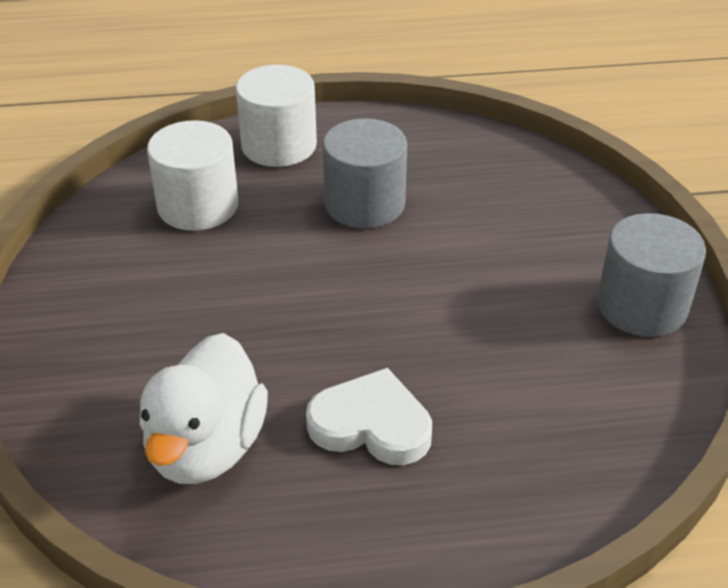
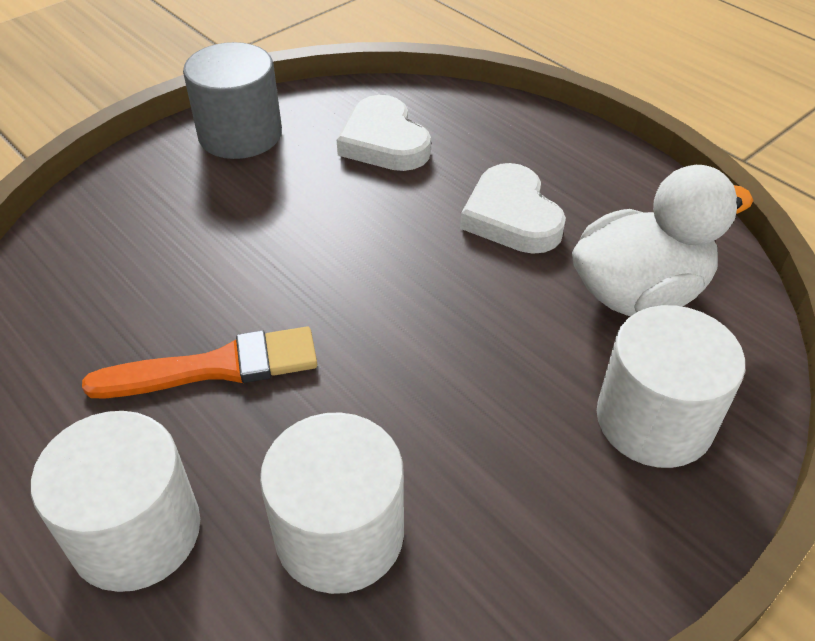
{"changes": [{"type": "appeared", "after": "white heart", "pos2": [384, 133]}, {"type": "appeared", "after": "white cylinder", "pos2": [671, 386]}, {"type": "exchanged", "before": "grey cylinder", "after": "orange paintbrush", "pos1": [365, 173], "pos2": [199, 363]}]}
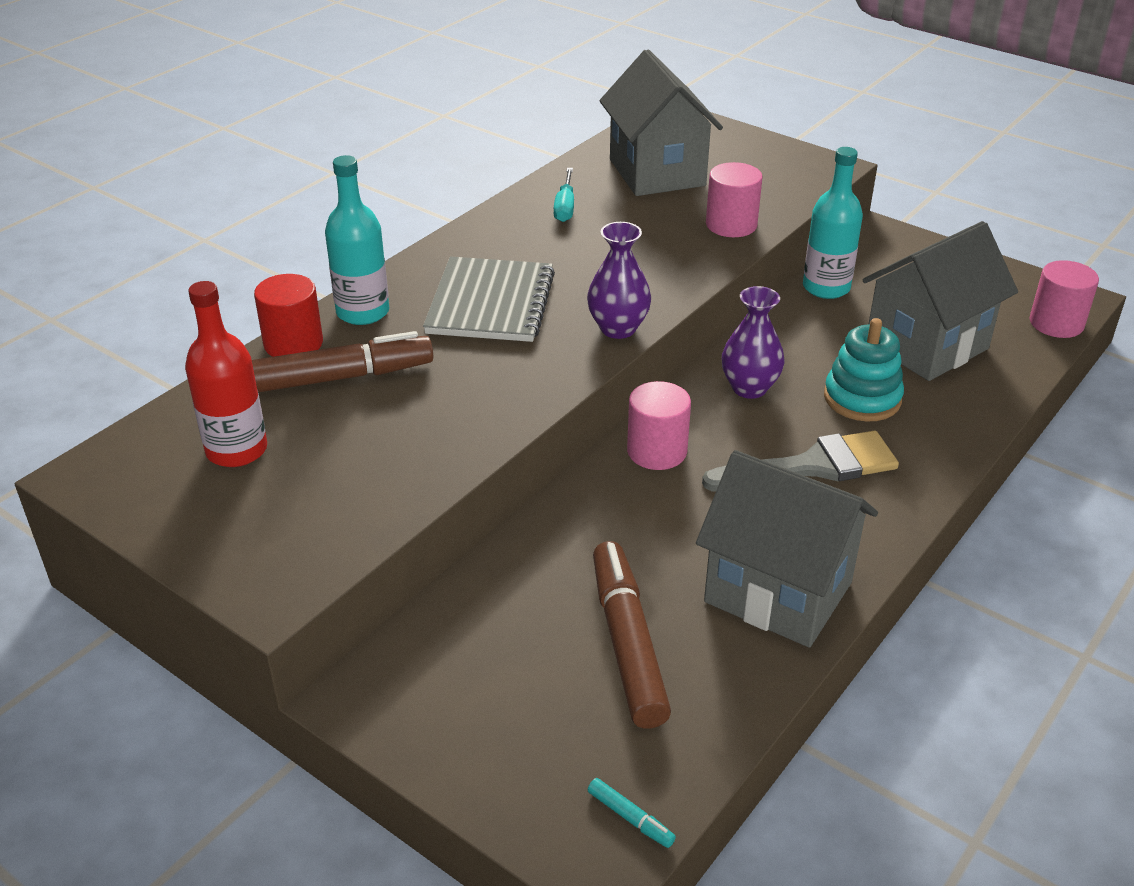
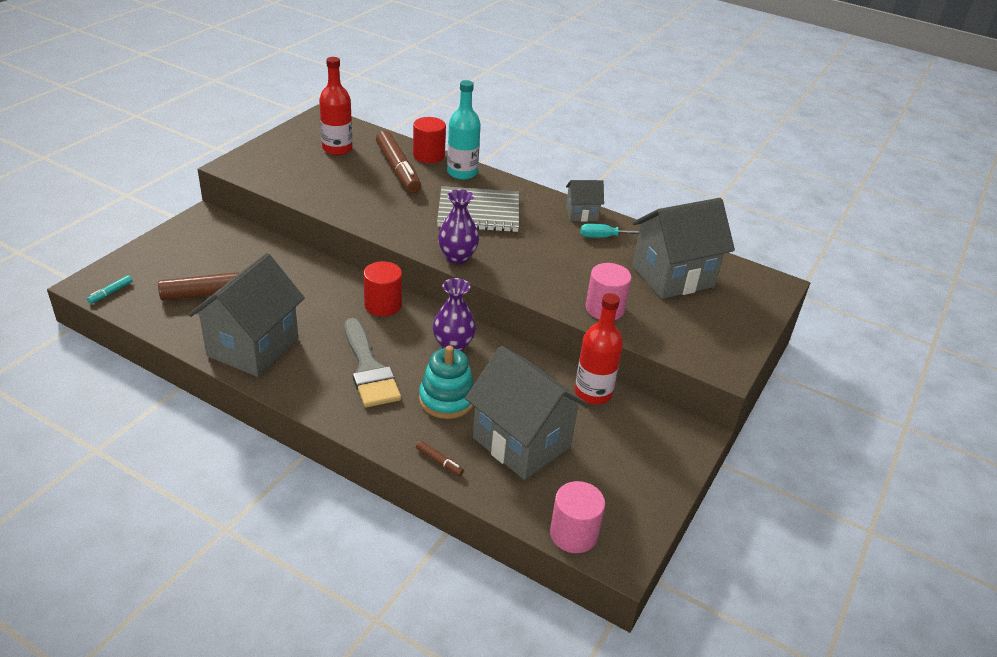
{"changes": [{"type": "appeared", "after": "brown marker", "pos2": [440, 458]}, {"type": "appeared", "after": "grey house", "pos2": [585, 201]}, {"type": "colour", "before": "pink cylinder", "after": "red cylinder", "pos1": [659, 425], "pos2": [382, 288]}, {"type": "colour", "before": "aqua flask", "after": "red flask", "pos1": [833, 223], "pos2": [599, 348]}]}
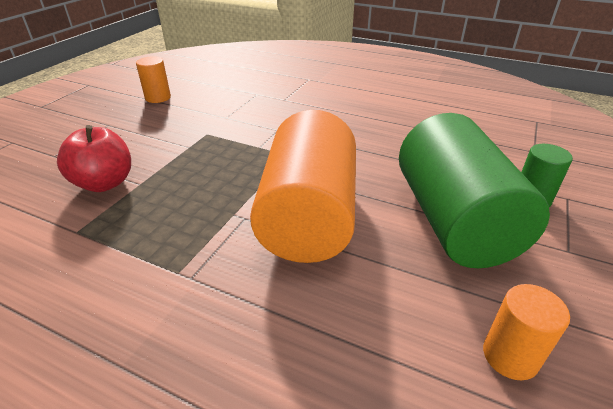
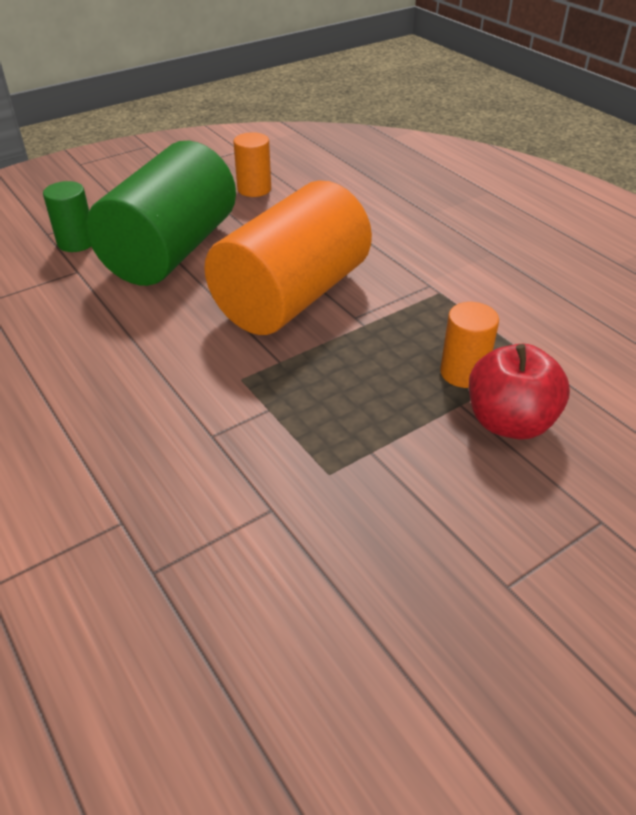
{"changes": [{"type": "relocated", "before": "orange cylinder", "pos1": [153, 79], "pos2": [469, 345]}]}
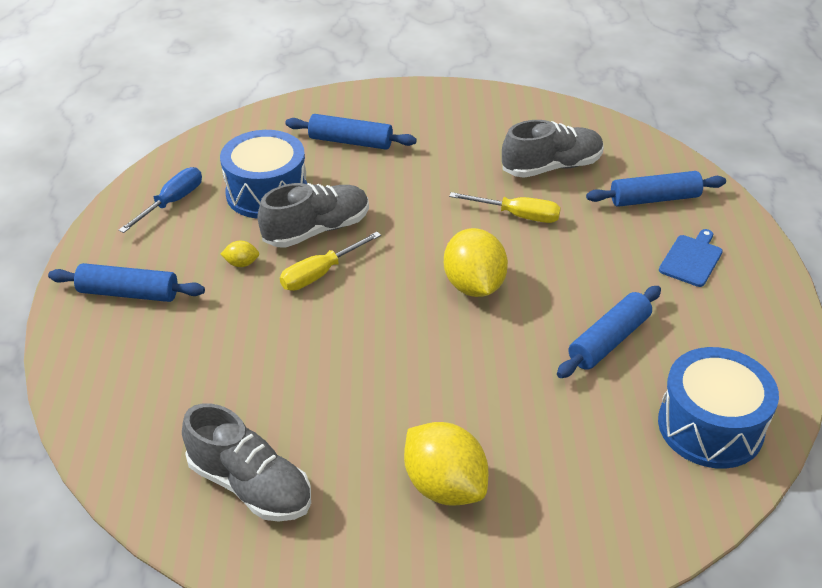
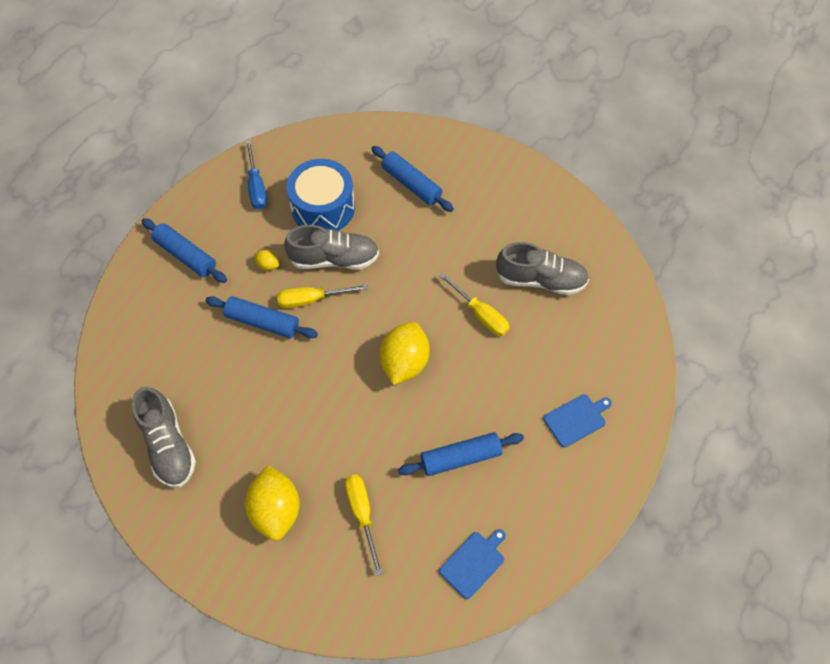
{"changes": [{"type": "appeared", "after": "bright yellow flat screwdriver", "pos2": [364, 525]}, {"type": "relocated", "before": "blue rolling pin", "pos1": [656, 189], "pos2": [262, 317]}, {"type": "exchanged", "before": "blue snare drum", "after": "blue chopping board", "pos1": [718, 408], "pos2": [472, 564]}, {"type": "spun", "before": "blue flat screwdriver", "pos1": [160, 200], "pos2": [256, 175], "turn": 105}]}
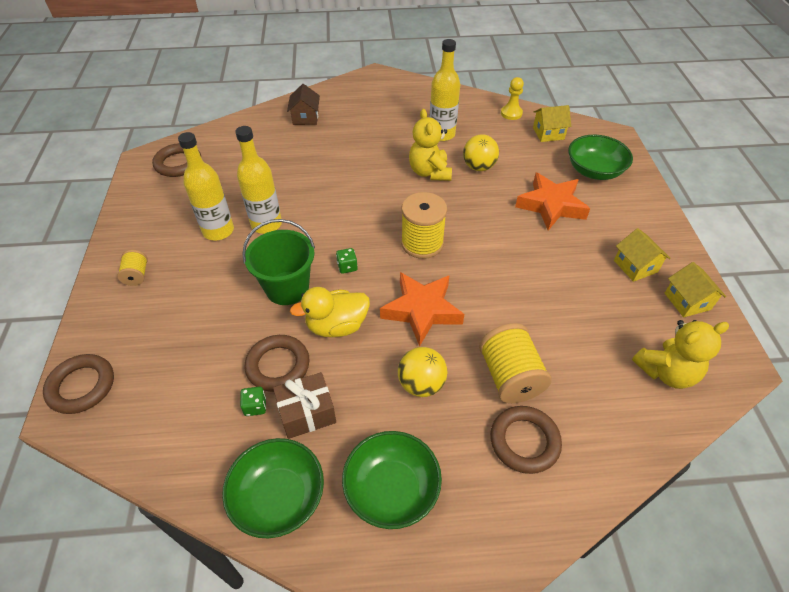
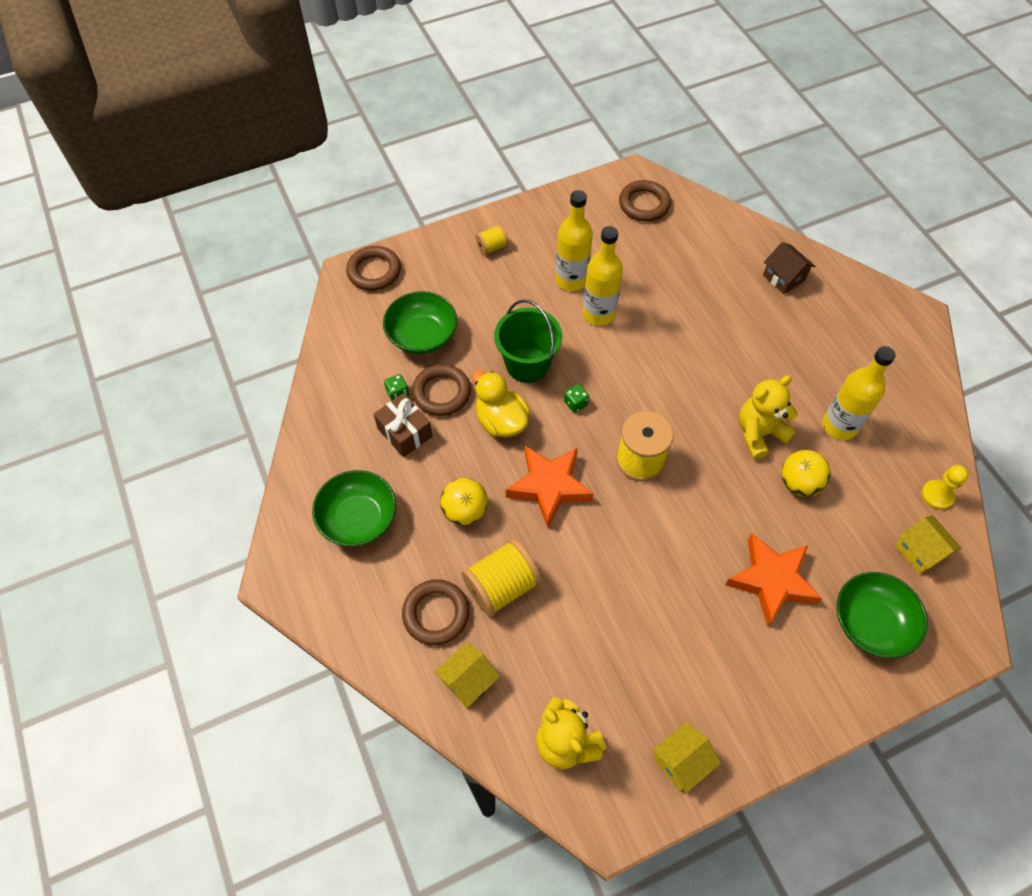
{"changes": [{"type": "relocated", "before": "emerald serving bowl", "pos1": [273, 488], "pos2": [420, 322]}, {"type": "relocated", "before": "bright yellow house", "pos1": [642, 255], "pos2": [467, 675]}, {"type": "spun", "before": "brown house", "pos1": [303, 104], "pos2": [789, 268], "turn": 75}]}
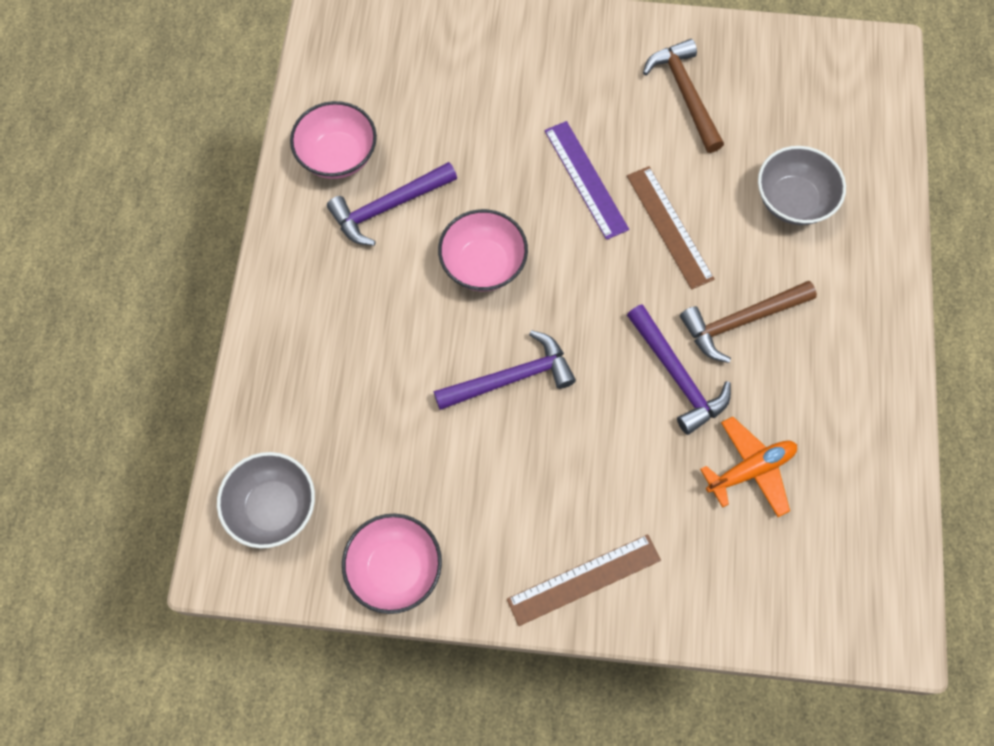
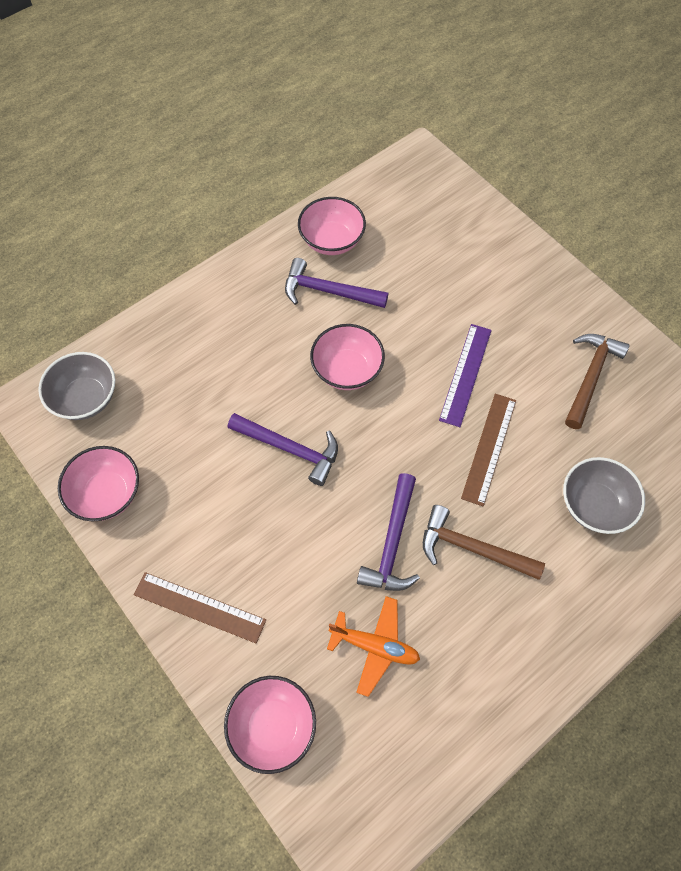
{"changes": [{"type": "appeared", "after": "pink serving bowl", "pos2": [270, 725]}]}
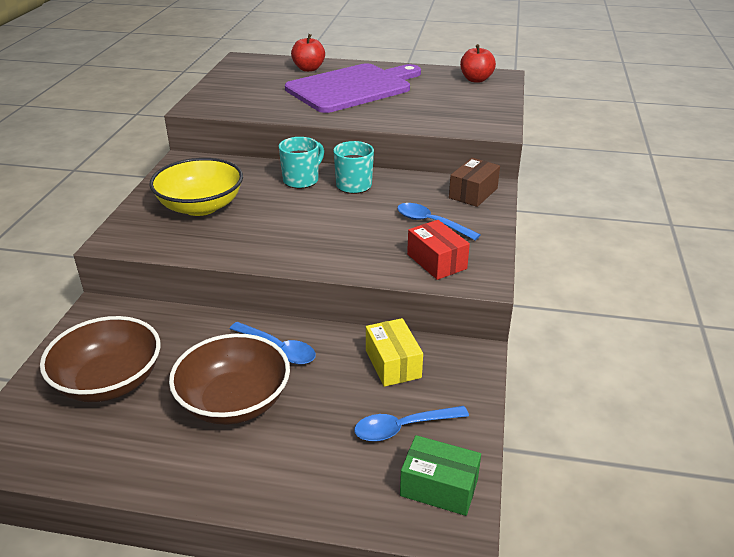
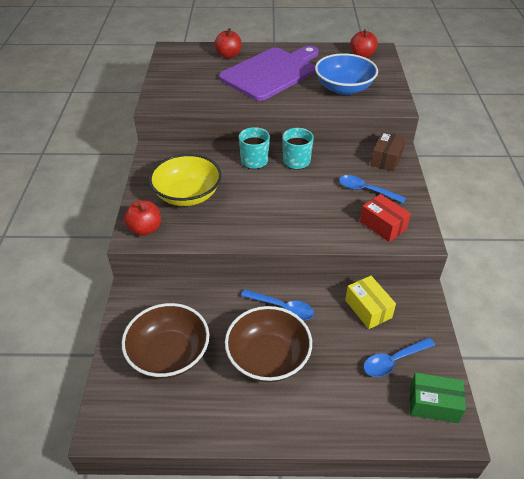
{"changes": [{"type": "appeared", "after": "red apple", "pos2": [142, 218]}, {"type": "appeared", "after": "blue serving bowl", "pos2": [346, 74]}]}
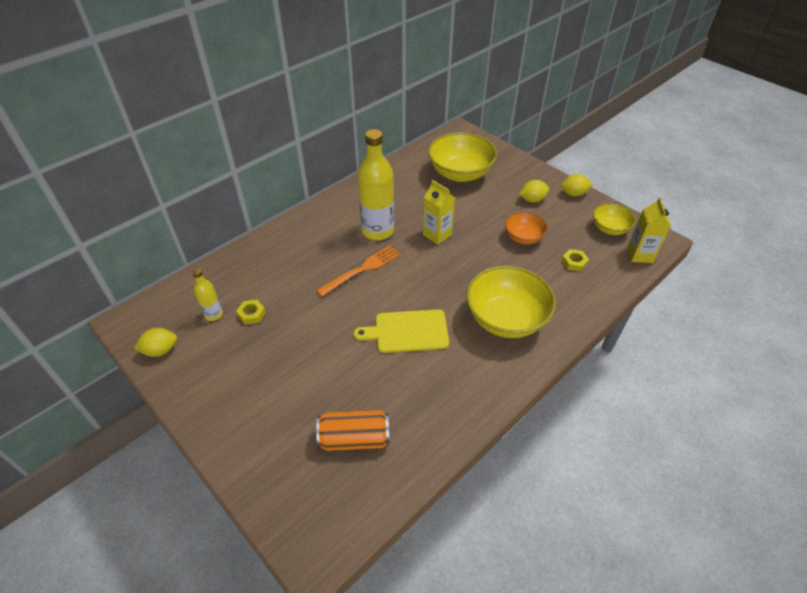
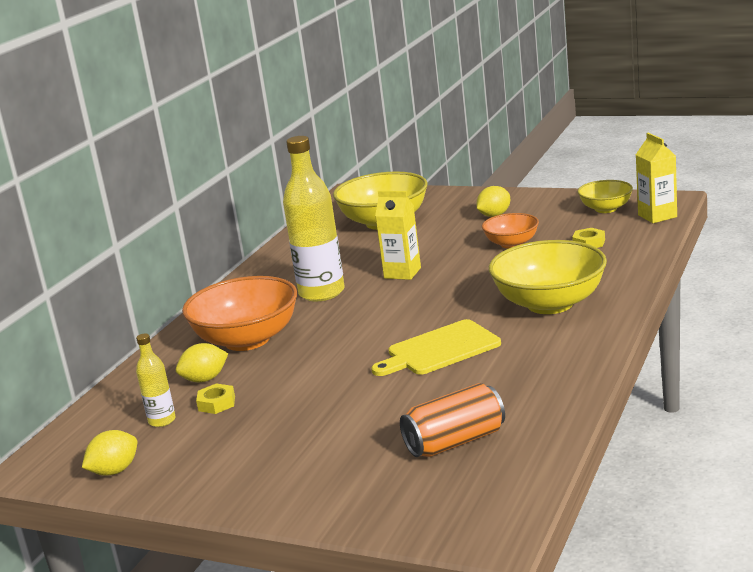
{"changes": [{"type": "missing", "before": "orange dinner fork", "pos1": [358, 271]}, {"type": "appeared", "after": "orange serving bowl", "pos2": [239, 313]}, {"type": "relocated", "before": "bright yellow citrus fruit", "pos1": [576, 185], "pos2": [202, 362]}]}
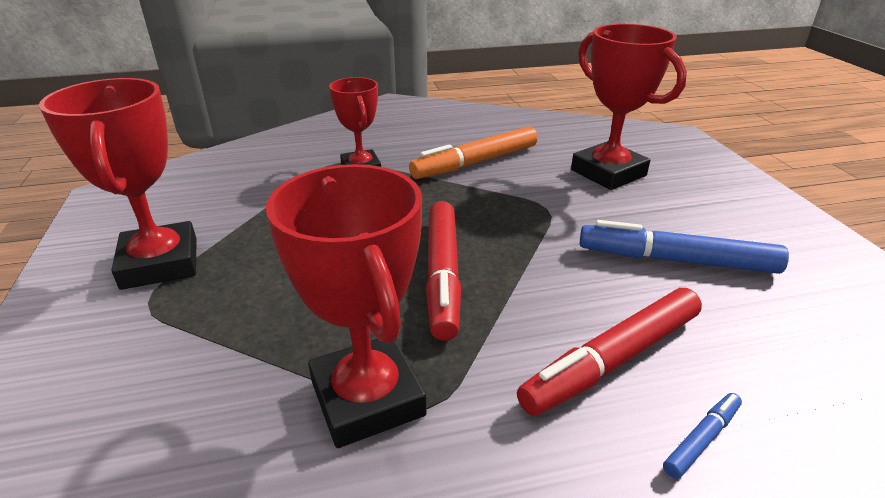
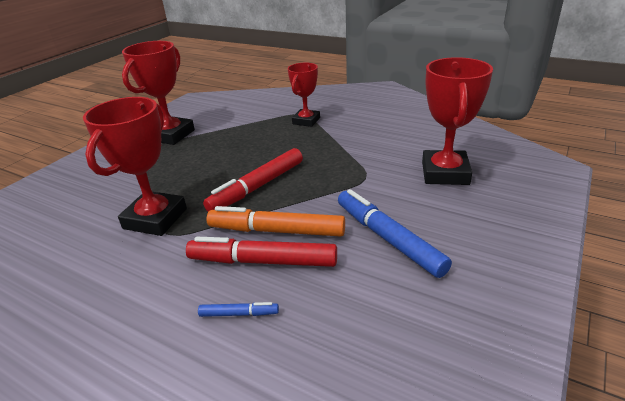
{"changes": [{"type": "relocated", "before": "orange marker", "pos1": [473, 152], "pos2": [276, 221]}]}
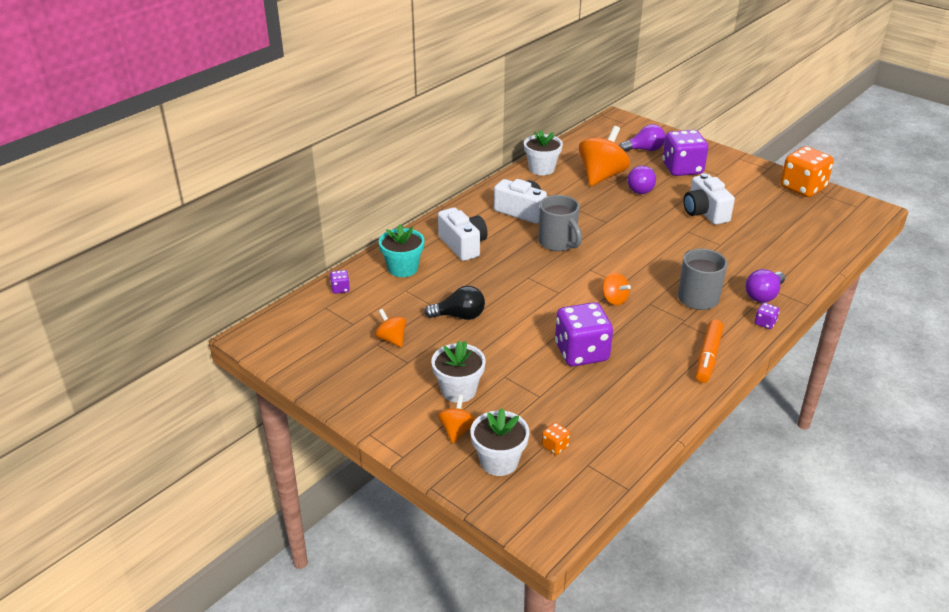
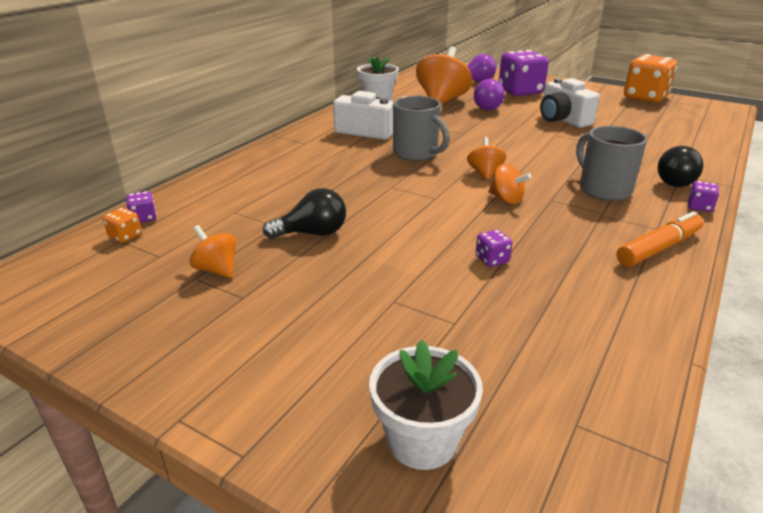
{"changes": [{"type": "missing", "before": "aqua plant pot", "pos1": [402, 250]}, {"type": "missing", "before": "white plant pot", "pos1": [458, 372]}, {"type": "missing", "before": "white camera", "pos1": [463, 234]}, {"type": "relocated", "before": "orange whirligig", "pos1": [456, 419], "pos2": [486, 158]}, {"type": "relocated", "before": "orange die", "pos1": [556, 438], "pos2": [122, 225]}, {"type": "colour", "before": "purple light bulb", "after": "black light bulb", "pos1": [765, 286], "pos2": [680, 166]}, {"type": "spun", "before": "orange marker", "pos1": [709, 351], "pos2": [659, 239], "turn": -135}, {"type": "size", "before": "purple die", "pos1": [584, 334], "pos2": [494, 248], "scale": 0.42}]}
